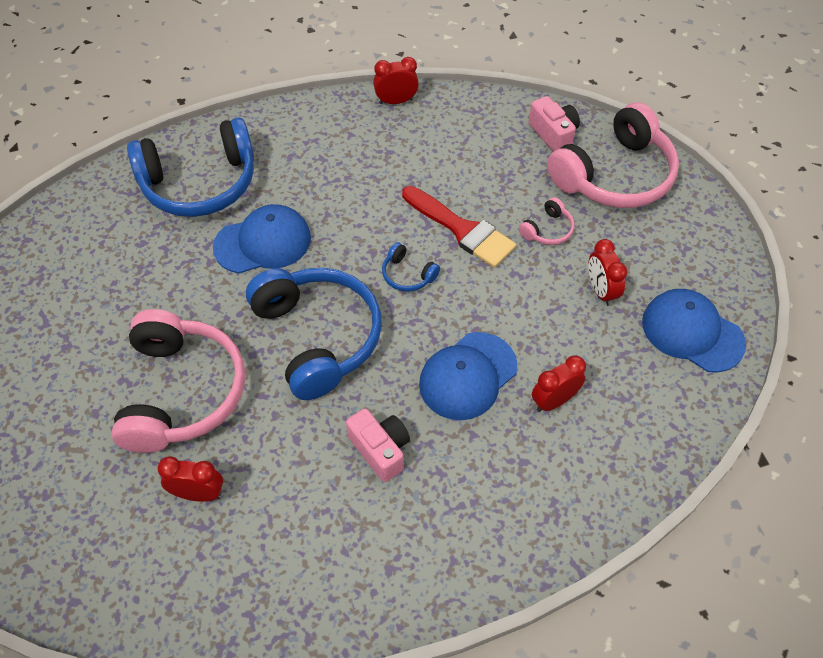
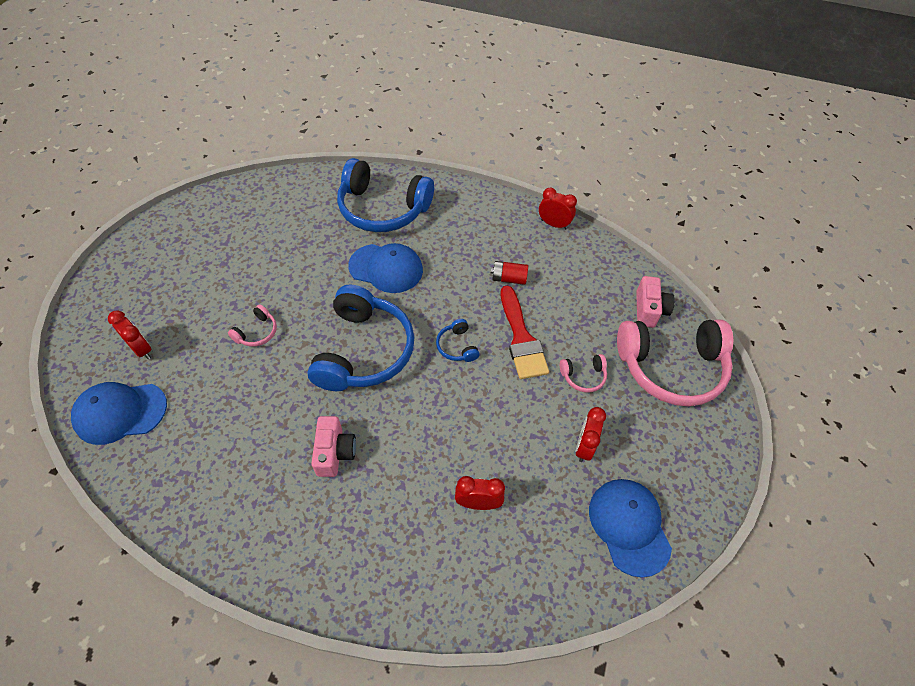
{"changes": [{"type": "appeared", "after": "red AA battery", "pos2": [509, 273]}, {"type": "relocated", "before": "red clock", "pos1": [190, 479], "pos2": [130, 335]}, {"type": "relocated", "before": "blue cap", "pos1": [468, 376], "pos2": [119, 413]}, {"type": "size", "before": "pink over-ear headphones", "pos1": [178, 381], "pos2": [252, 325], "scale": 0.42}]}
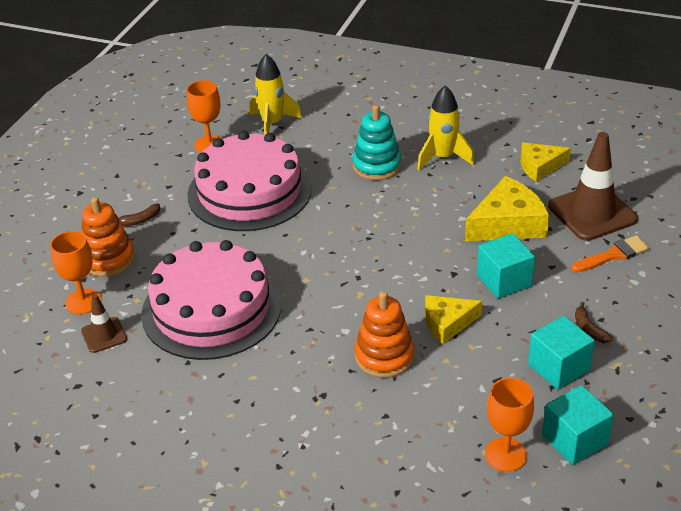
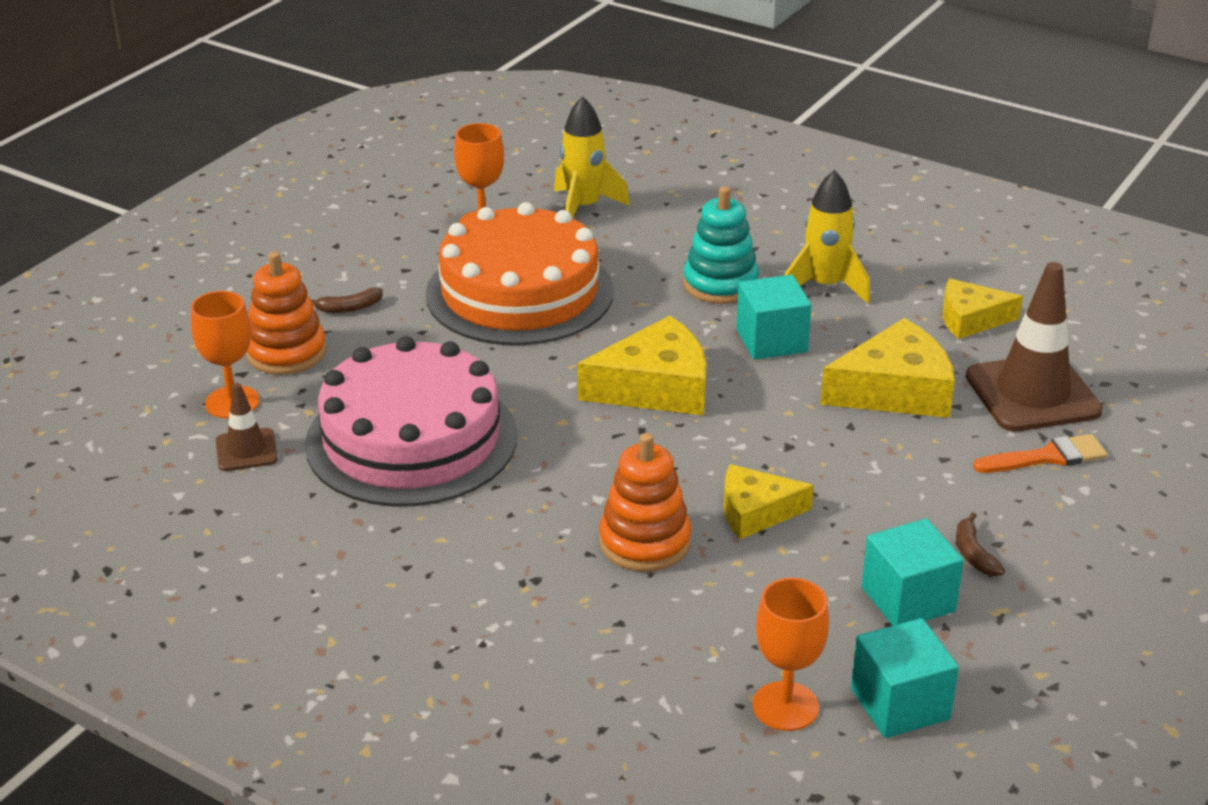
{"changes": [{"type": "appeared", "after": "bright yellow cheese", "pos2": [642, 365]}, {"type": "relocated", "before": "aqua block", "pos1": [506, 266], "pos2": [774, 317]}, {"type": "colour", "before": "pink layer cake", "after": "orange layer cake", "pos1": [250, 181], "pos2": [520, 273]}]}
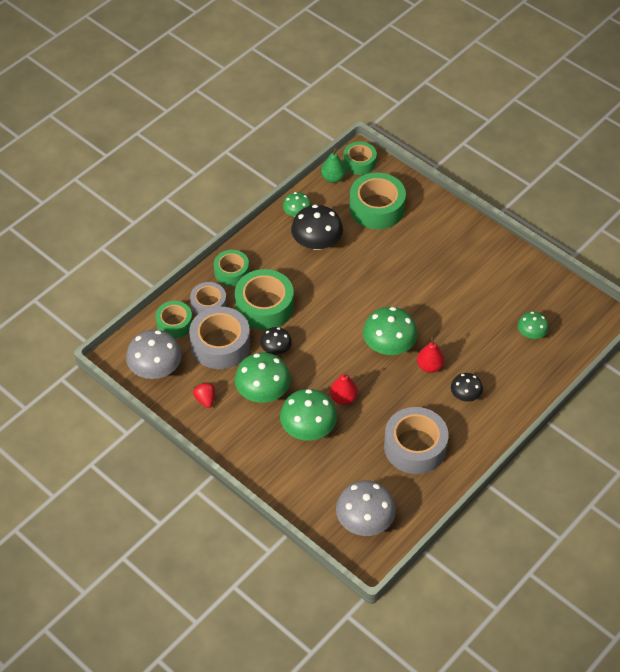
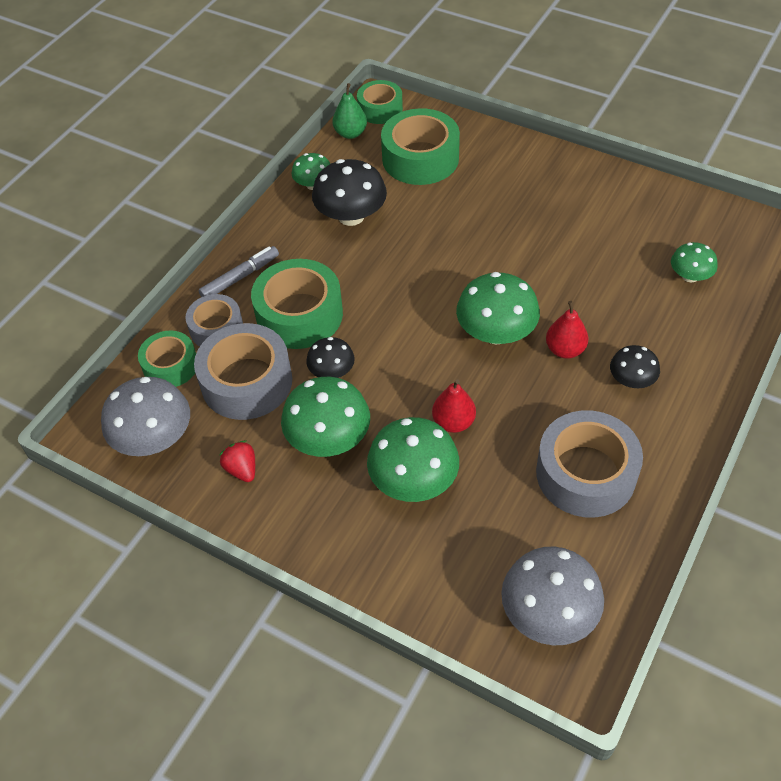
{"changes": [{"type": "exchanged", "before": "emerald sticky tape", "after": "grey marker", "pos1": [231, 268], "pos2": [239, 271]}]}
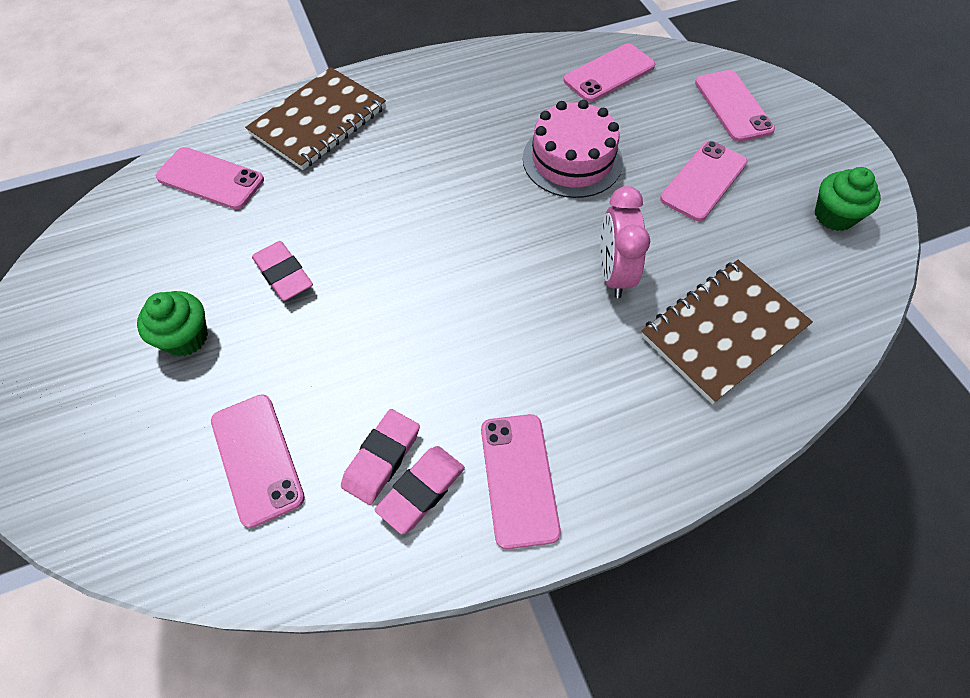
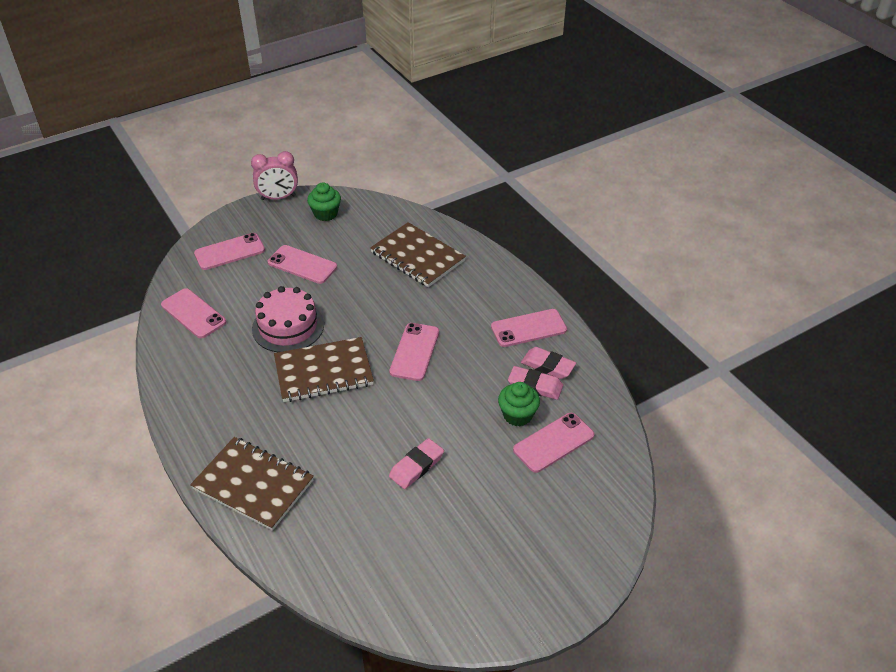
{"changes": [{"type": "appeared", "after": "brown notebook", "pos2": [324, 369]}, {"type": "relocated", "before": "emerald cupcake", "pos1": [172, 323], "pos2": [519, 404]}, {"type": "relocated", "before": "pink mobile phone", "pos1": [210, 178], "pos2": [414, 352]}, {"type": "relocated", "before": "pink clock", "pos1": [625, 242], "pos2": [274, 175]}]}
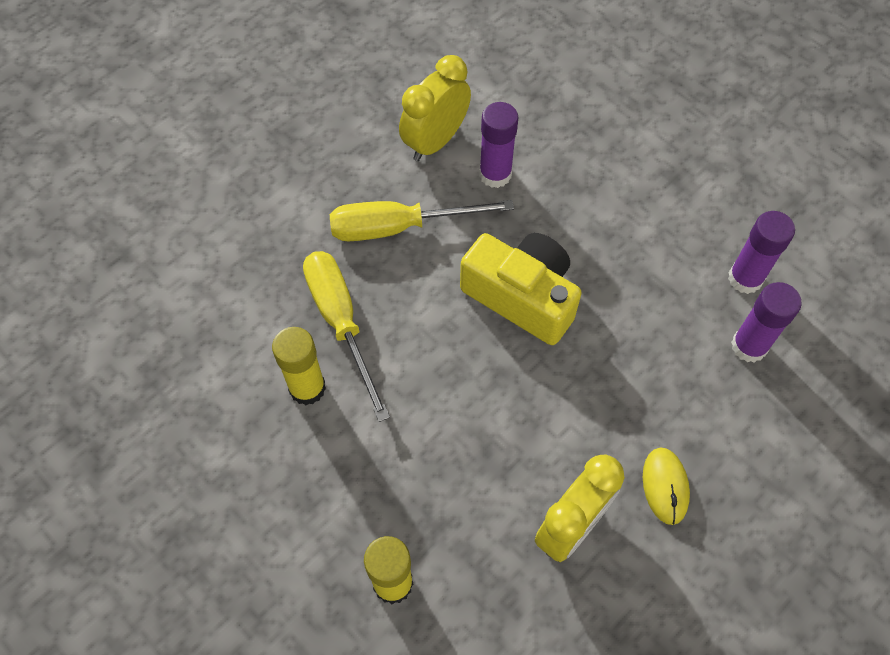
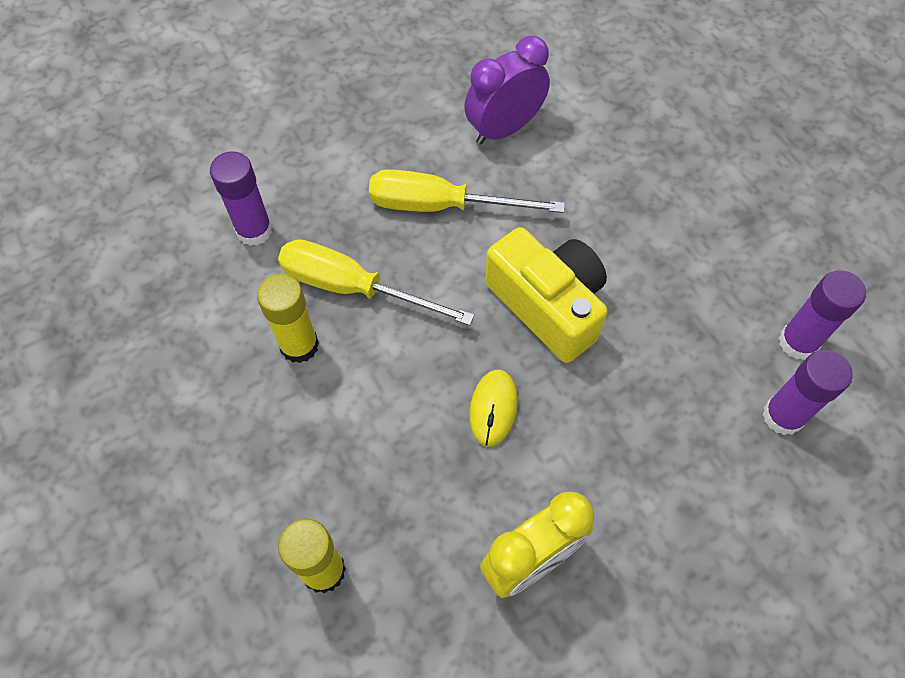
{"changes": [{"type": "relocated", "before": "purple glue stick", "pos1": [499, 145], "pos2": [241, 198]}, {"type": "relocated", "before": "bright yellow PC mouse", "pos1": [666, 486], "pos2": [493, 408]}, {"type": "colour", "before": "bright yellow clock", "after": "purple clock", "pos1": [435, 108], "pos2": [507, 90]}, {"type": "spun", "before": "bright yellow flat screwdriver", "pos1": [346, 336], "pos2": [376, 282], "turn": -60}]}
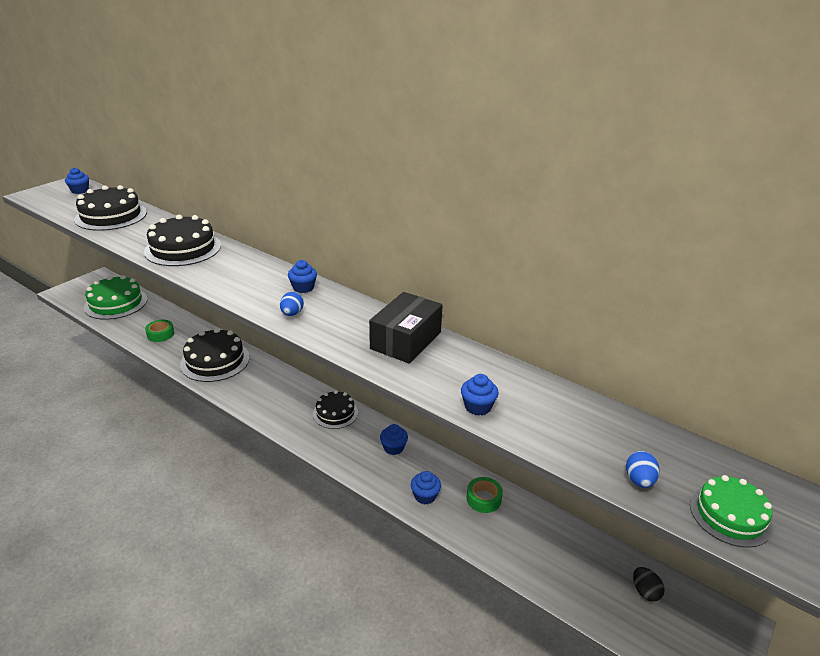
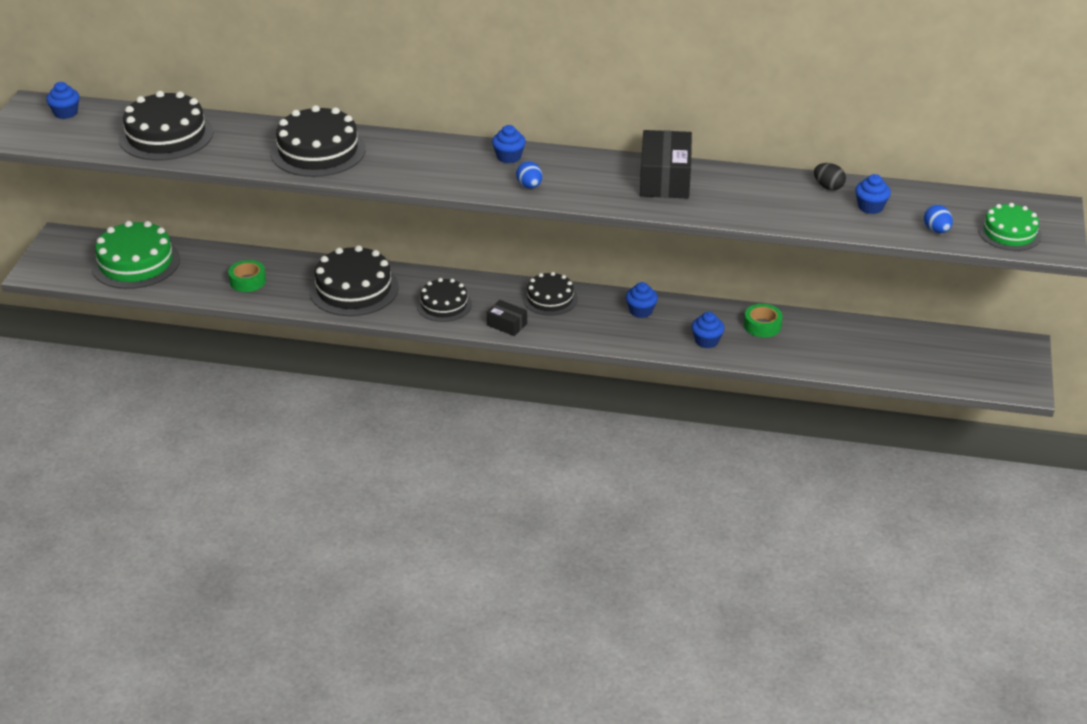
{"changes": [{"type": "appeared", "after": "black layer cake", "pos2": [444, 300]}, {"type": "appeared", "after": "black parcel", "pos2": [507, 318]}, {"type": "relocated", "before": "blue cupcake", "pos1": [480, 395], "pos2": [873, 194]}, {"type": "relocated", "before": "black egg shape", "pos1": [649, 584], "pos2": [830, 176]}]}
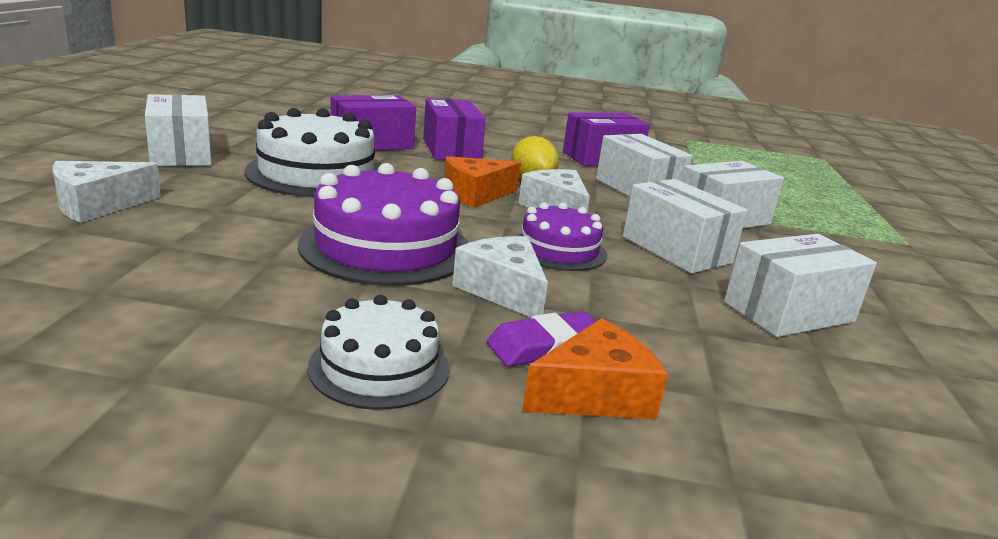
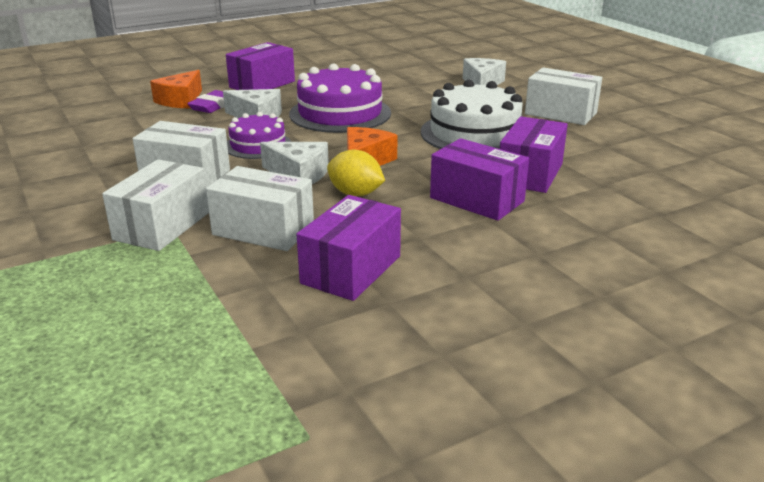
{"changes": [{"type": "missing", "before": "white parcel", "pos1": [800, 285]}, {"type": "exchanged", "before": "white layer cake", "after": "purple parcel", "pos1": [378, 352], "pos2": [260, 66]}]}
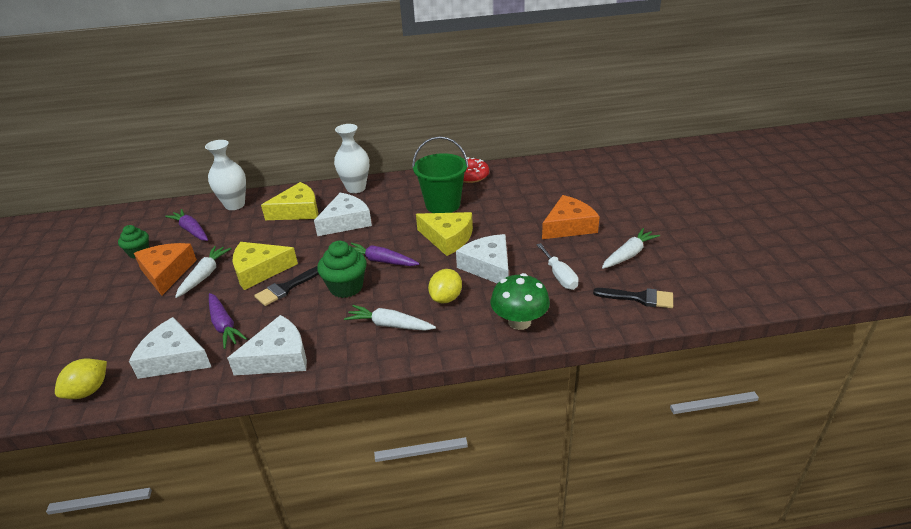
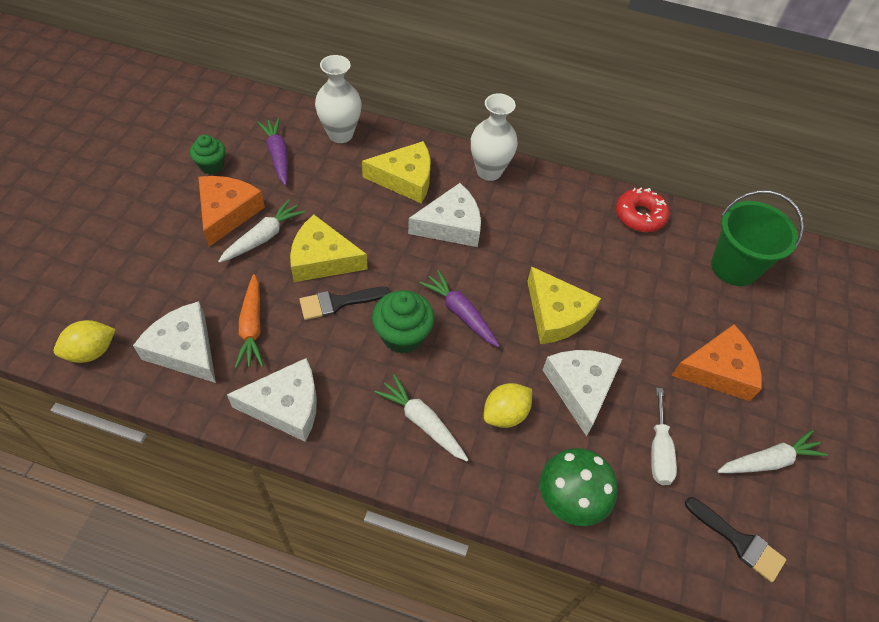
{"changes": [{"type": "relocated", "before": "emerald bucket", "pos1": [440, 174], "pos2": [757, 238]}, {"type": "colour", "before": "purple carrot", "after": "orange carrot", "pos1": [228, 321], "pos2": [249, 321]}]}
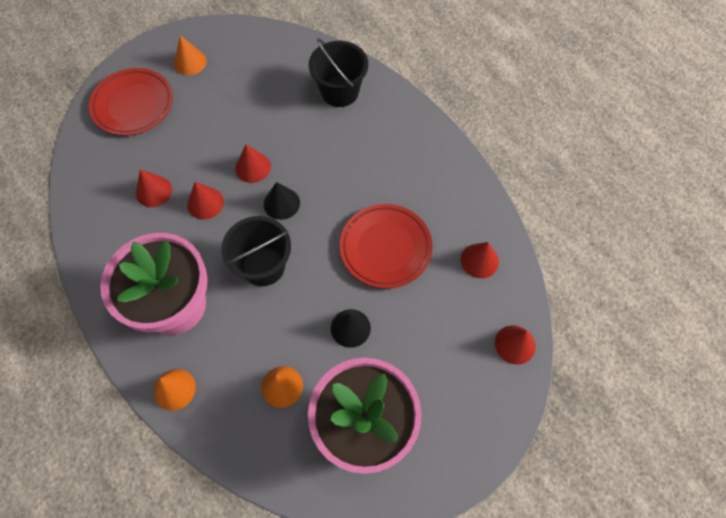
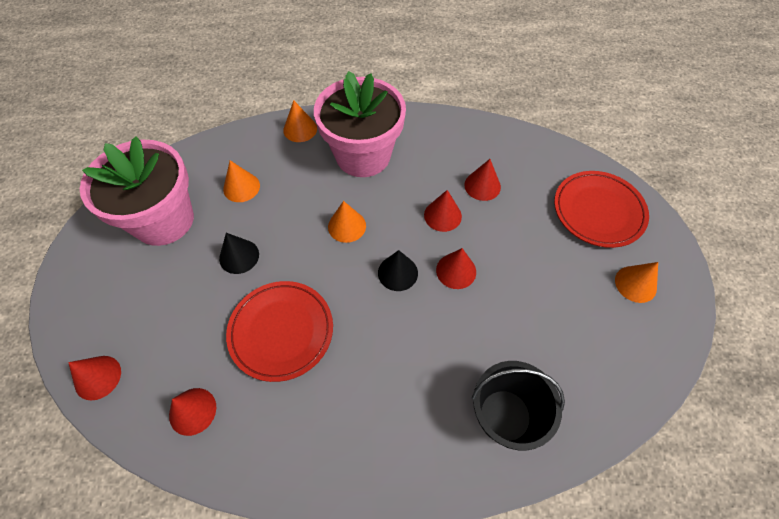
{"changes": [{"type": "exchanged", "before": "black bucket", "after": "orange cone", "pos1": [256, 251], "pos2": [347, 222]}]}
